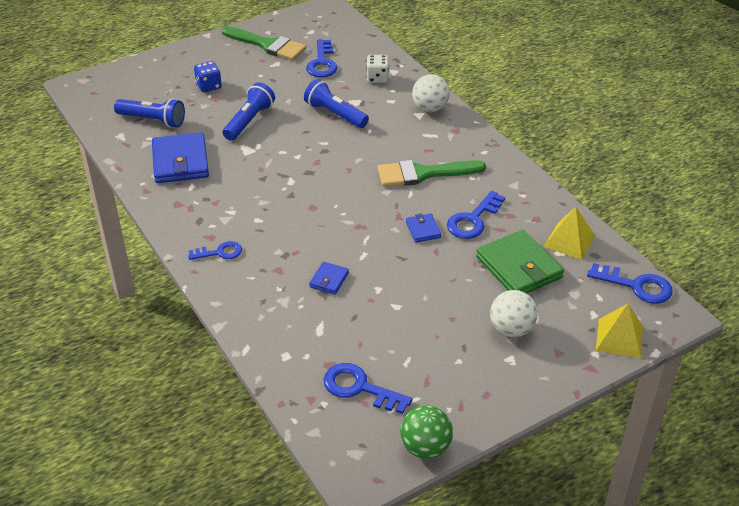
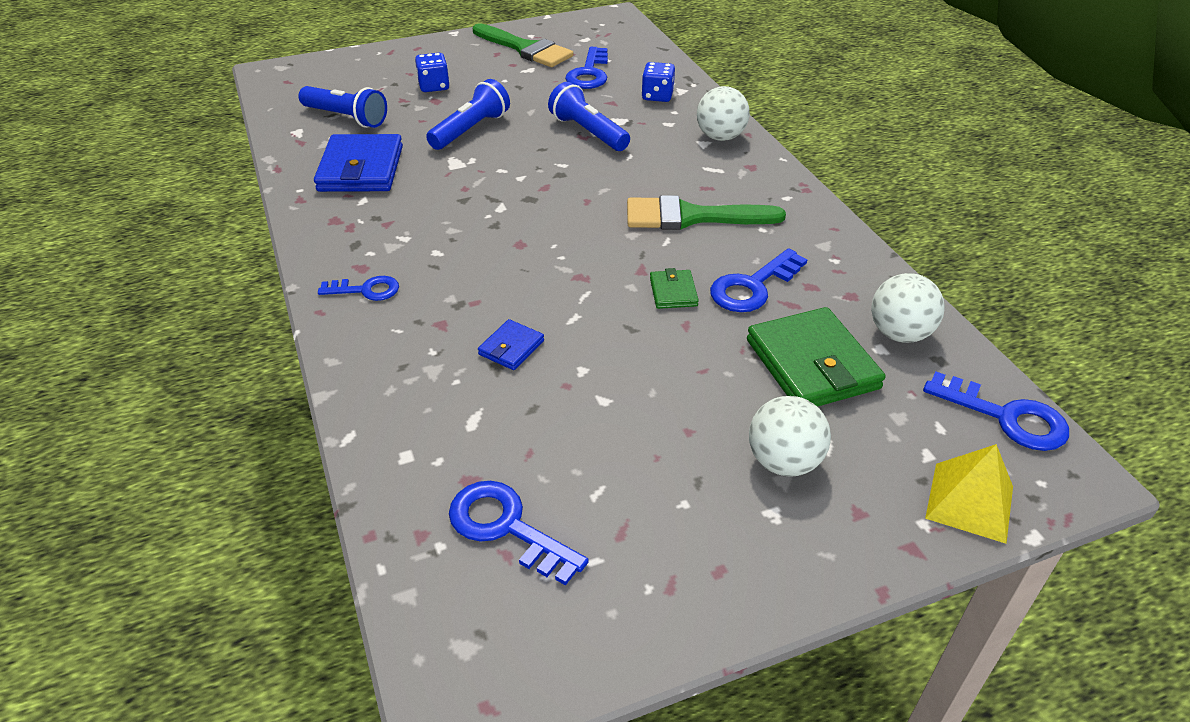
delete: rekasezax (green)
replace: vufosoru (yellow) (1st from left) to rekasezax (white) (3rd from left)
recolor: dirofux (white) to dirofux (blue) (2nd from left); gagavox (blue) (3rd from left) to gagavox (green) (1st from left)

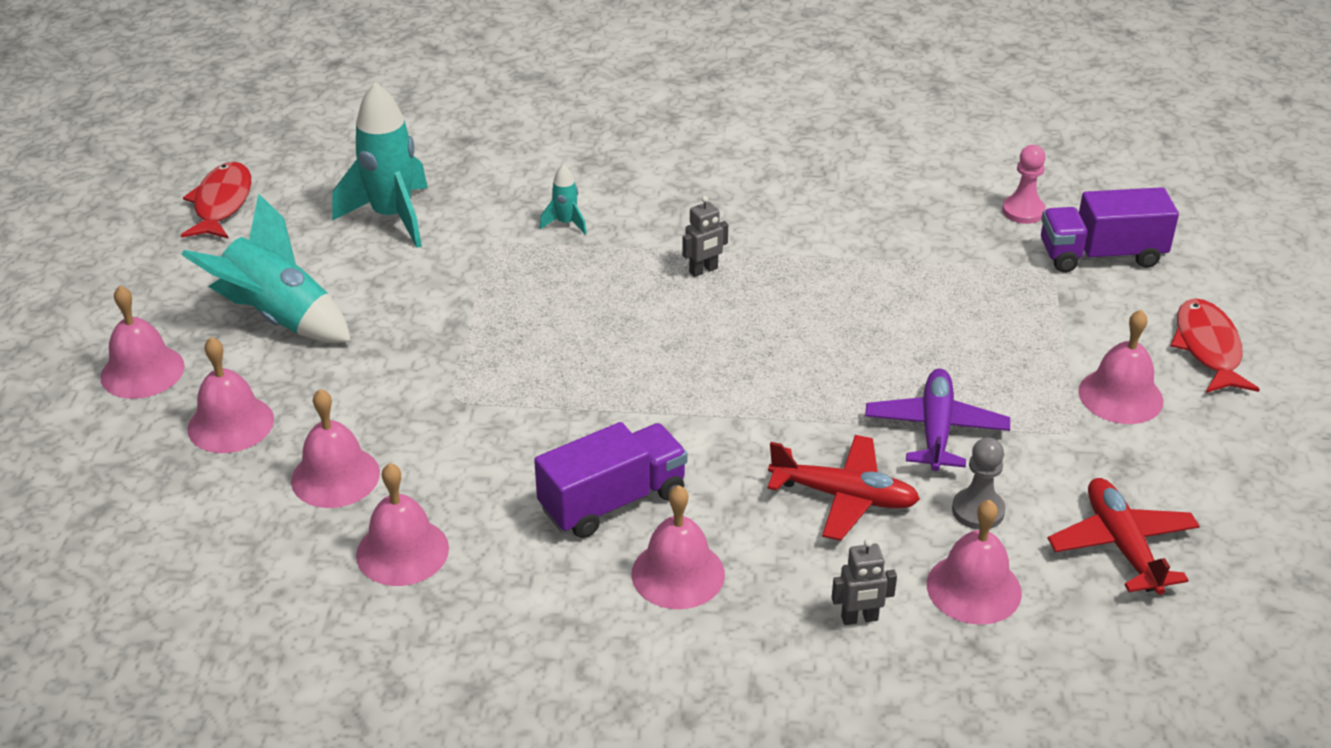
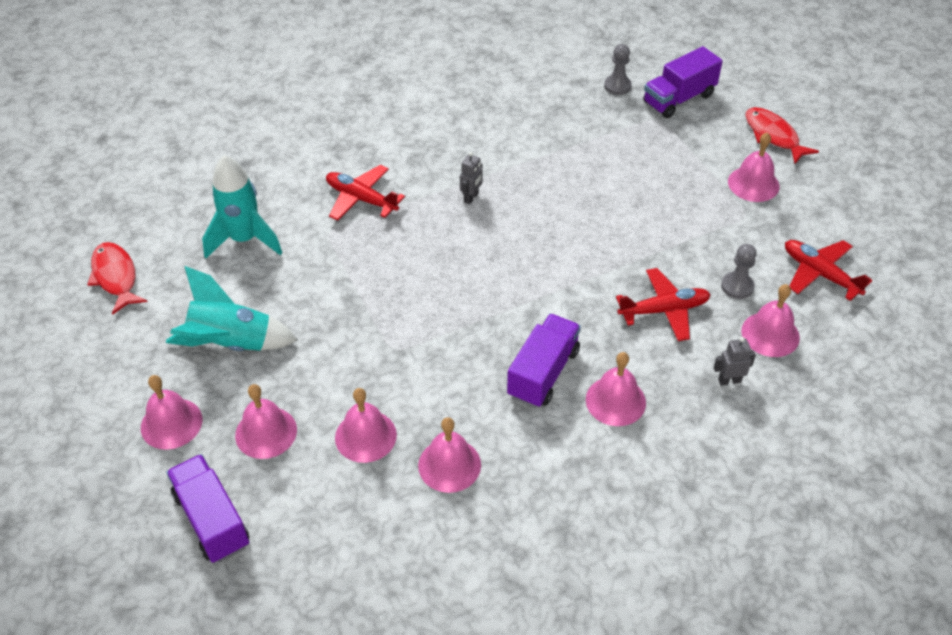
delete: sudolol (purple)
insert: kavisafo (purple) (1st from left)
replace: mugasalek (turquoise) (3rd from left) to sudolol (red) (1st from left)
recolor: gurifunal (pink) to gurifunal (grey) (1st from left)
rotate: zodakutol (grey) (2nd from left) 150 degrees counterclockwise

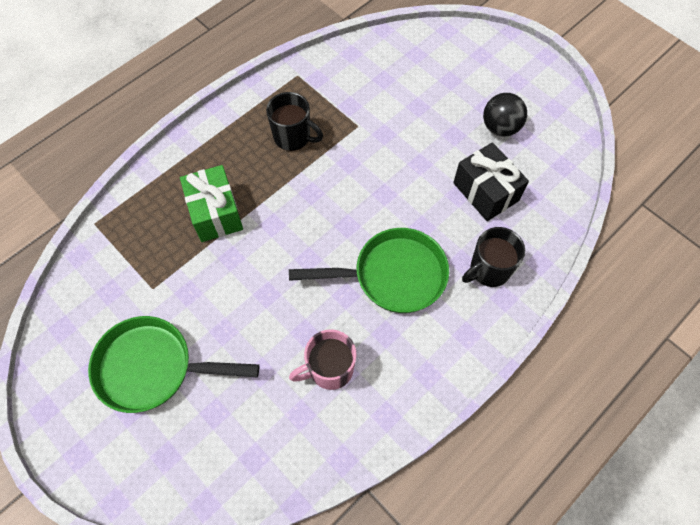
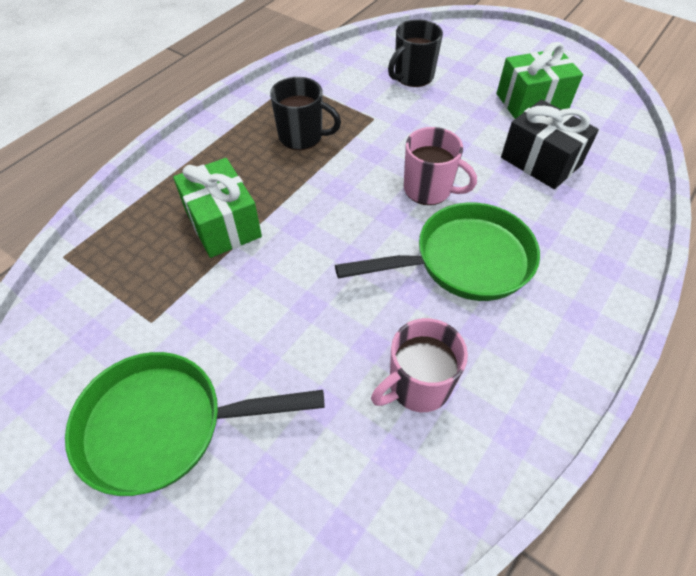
insert: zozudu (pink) (2nd from left)
move: zozudu (black) (2nd from left)
replace: rekasezax (black) to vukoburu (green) (2nd from left)

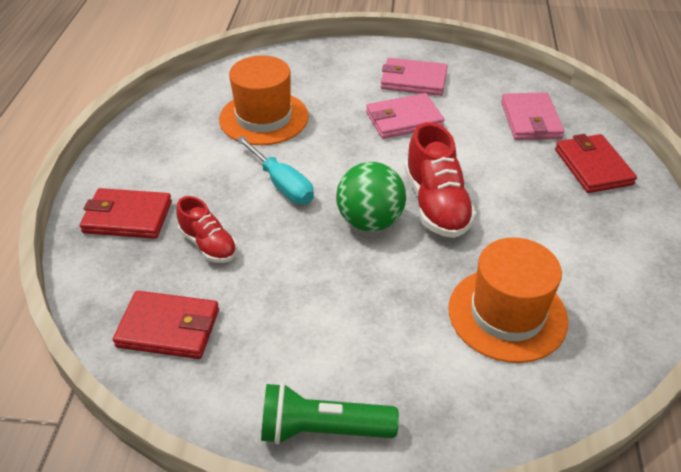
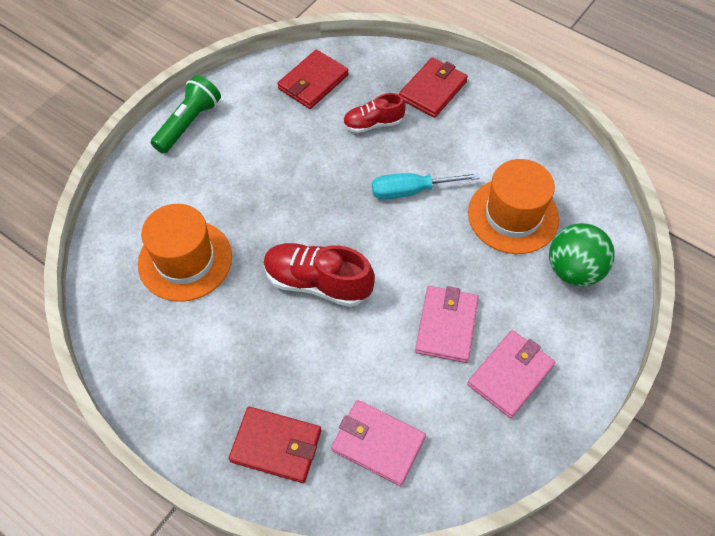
move: rekasezax (green)

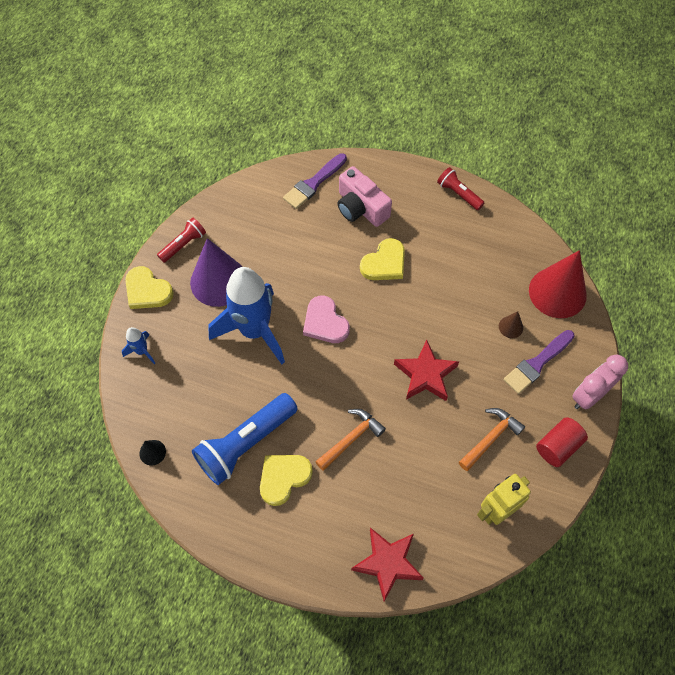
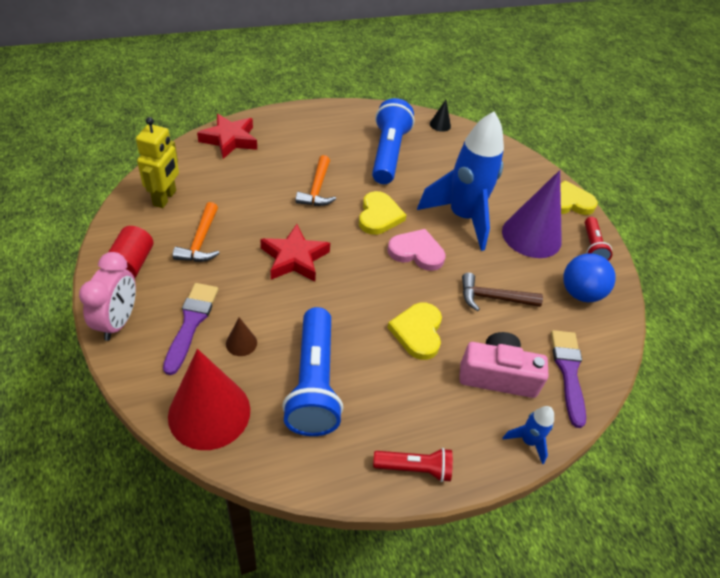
insert: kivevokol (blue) (1st from left); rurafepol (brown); rekasezax (blue)
move: mugasalek (blue) (1st from left in the first image) to mugasalek (blue) (2nd from left); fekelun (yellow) (2nd from left in the first image) to fekelun (yellow) (1st from left)

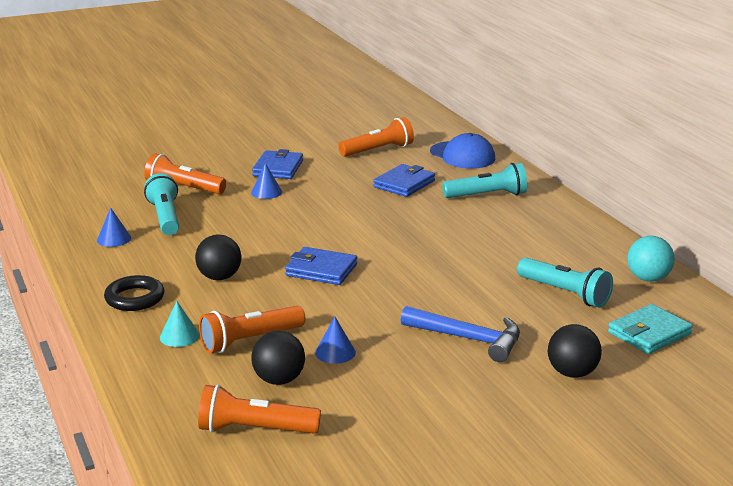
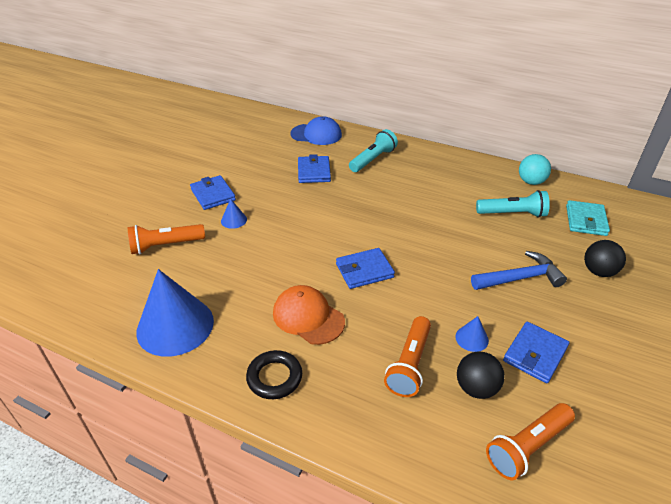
delete: kivevokol (turquoise) (1st from left); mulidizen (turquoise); kivevokol (orange) (4th from left)
insert: gagavox (blue) (4th from left)
replace: rekasezax (black) (1st from left) to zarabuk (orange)
resize: mulidizen (blue) (1st from left) x2.36

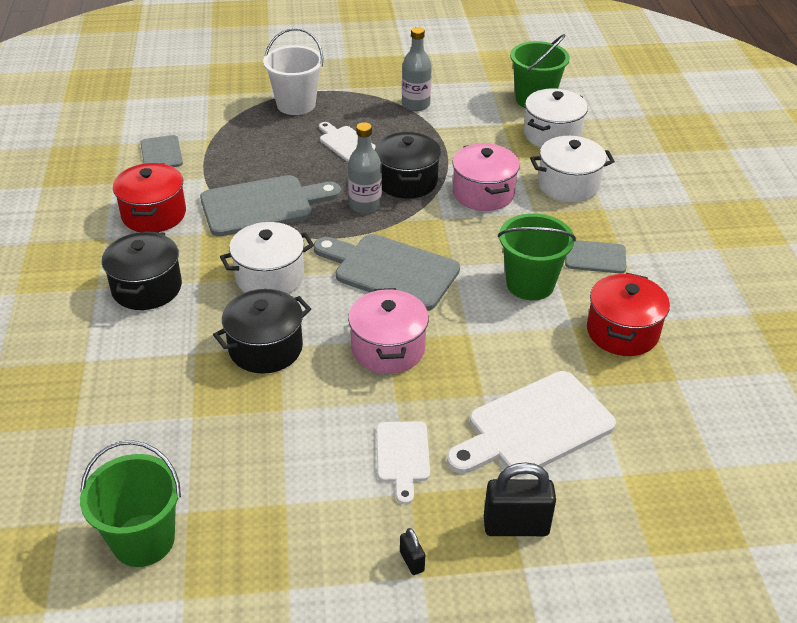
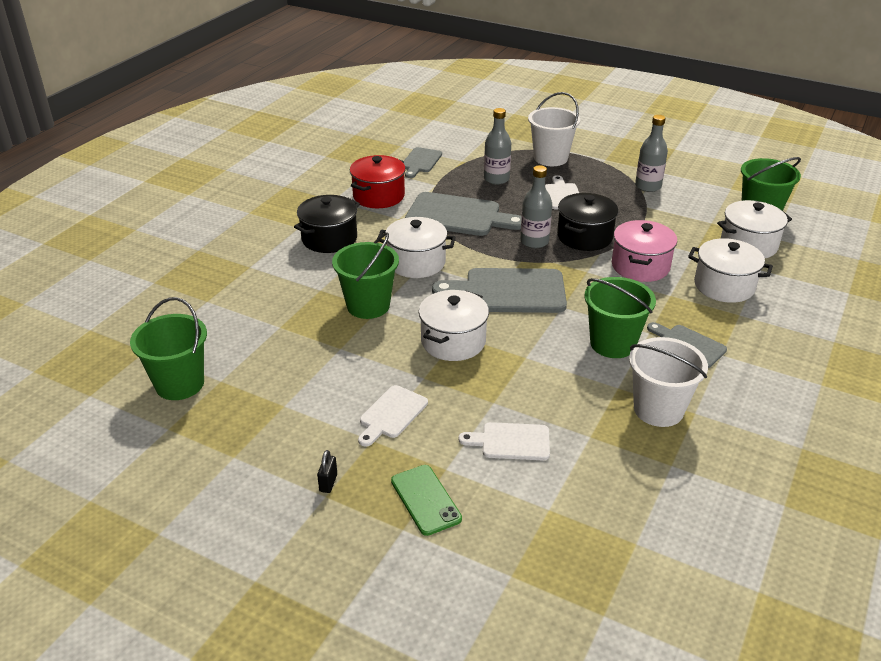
insert: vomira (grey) (1st from left)
replace: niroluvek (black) (2nd from left) to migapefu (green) (2nd from left); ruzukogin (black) (2nd from left) to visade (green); niroluvek (red) (2nd from left) to migapefu (white) (2nd from left)
recolor: niroluvek (pink) (1st from left) to niroluvek (white) (2nd from left)
rotate: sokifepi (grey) (3rd from left) 60 degrees counterclockwise
resize: sokifepi (white) (3rd from left in the first image) x0.56

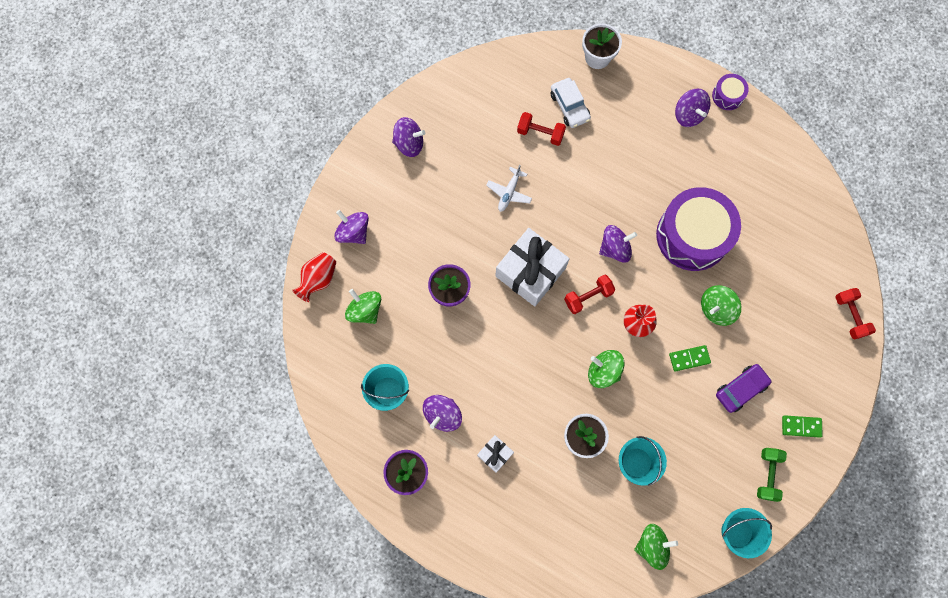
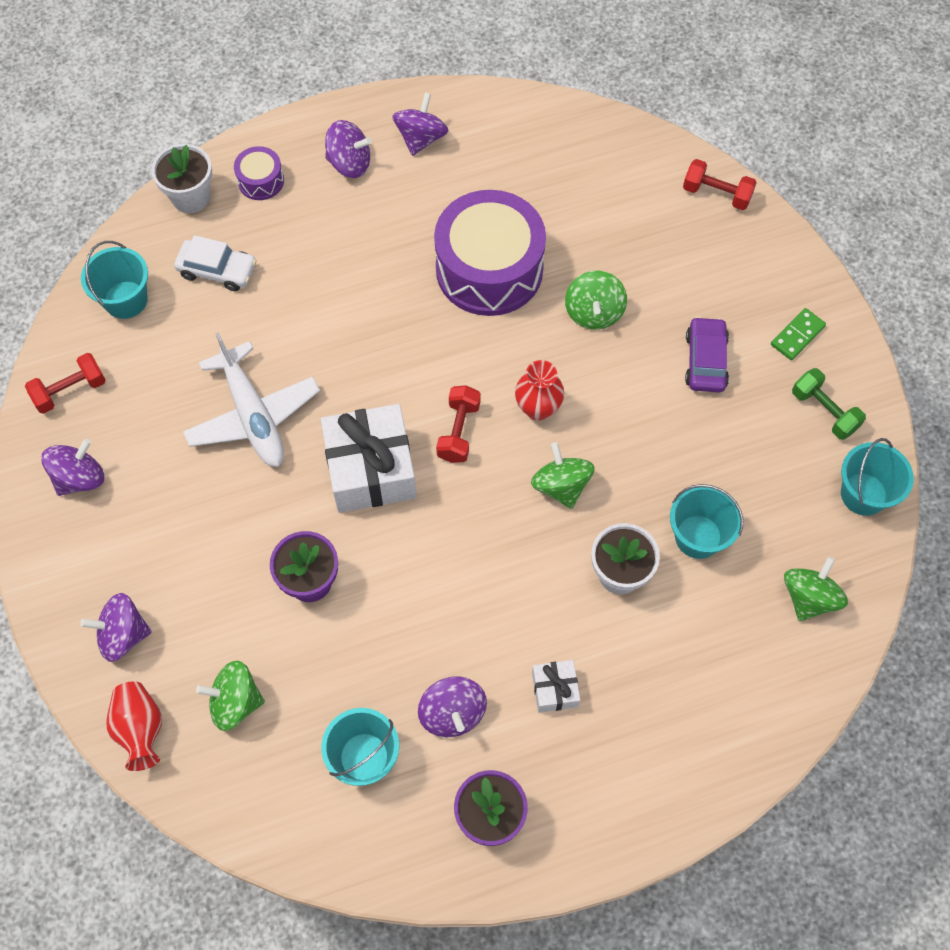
delete: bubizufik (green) (1st from left)
insert: migapefu (turquoise) (1st from left)
move: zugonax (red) (1st from left); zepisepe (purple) (4th from left); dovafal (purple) (2nd from left in the first image) to dovafal (purple) (1st from left)
rotate: zepisepe (green) (2nd from left) 90 degrees clockwise
resize: sudolol (white) x1.87

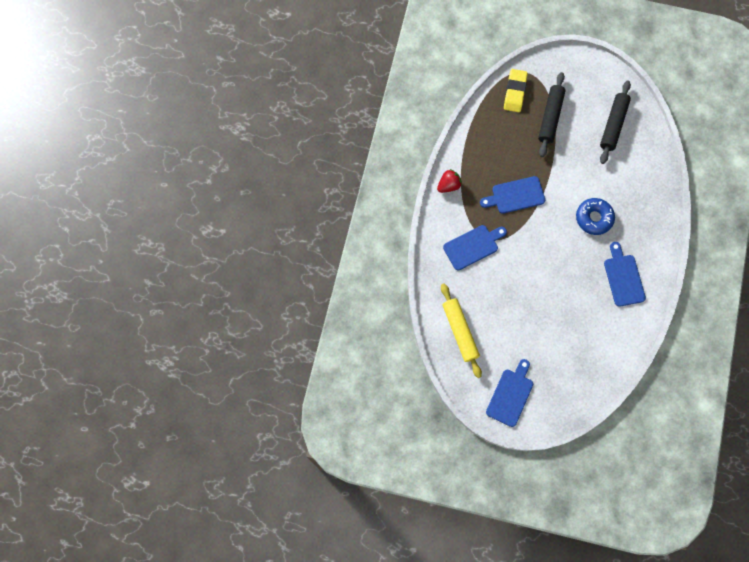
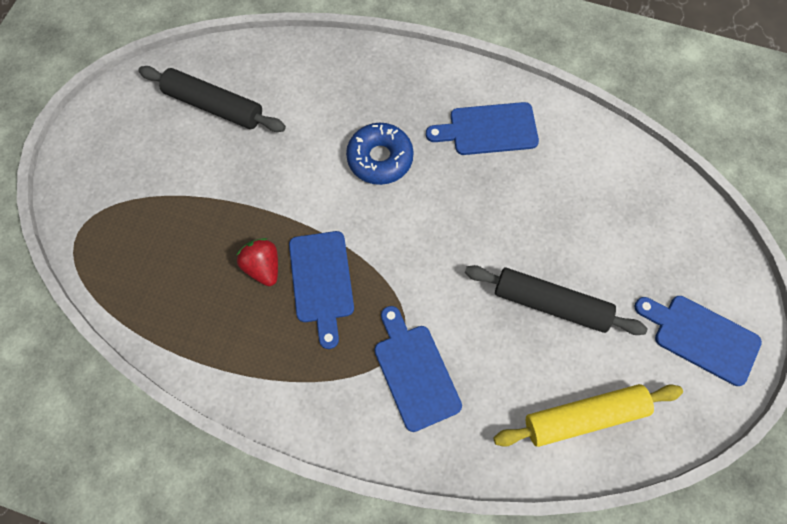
delete: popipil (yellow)
move: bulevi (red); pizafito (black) (1st from left in the first image) to pizafito (black) (2nd from left)

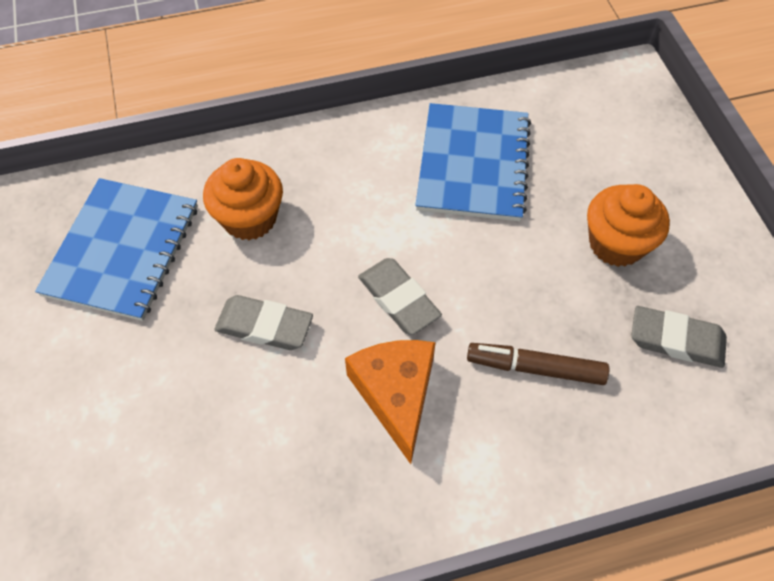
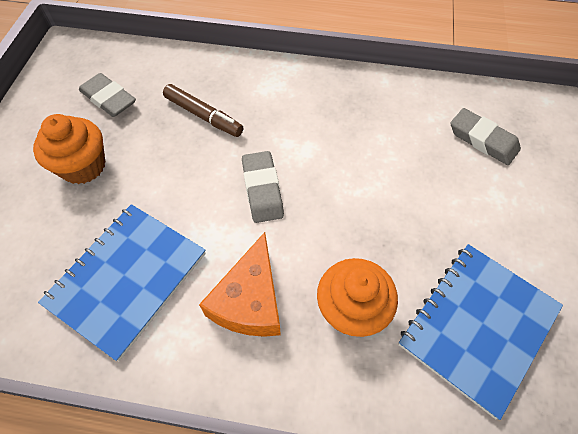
move: popipil (grey) (1st from left in the first image) to popipil (grey) (3rd from left); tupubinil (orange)

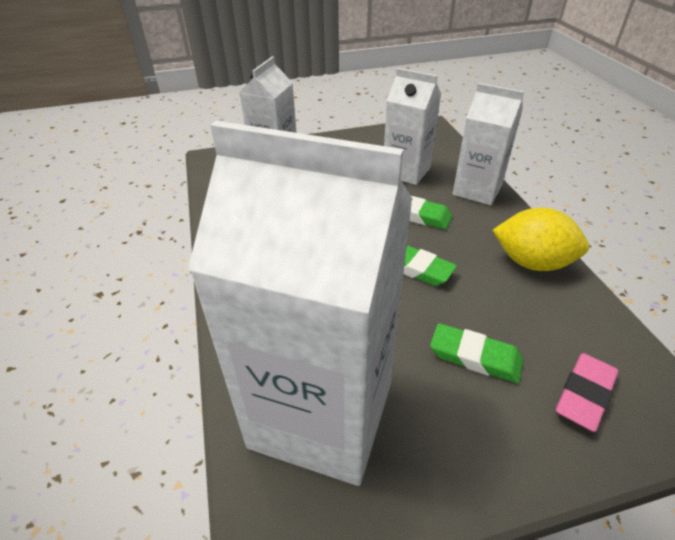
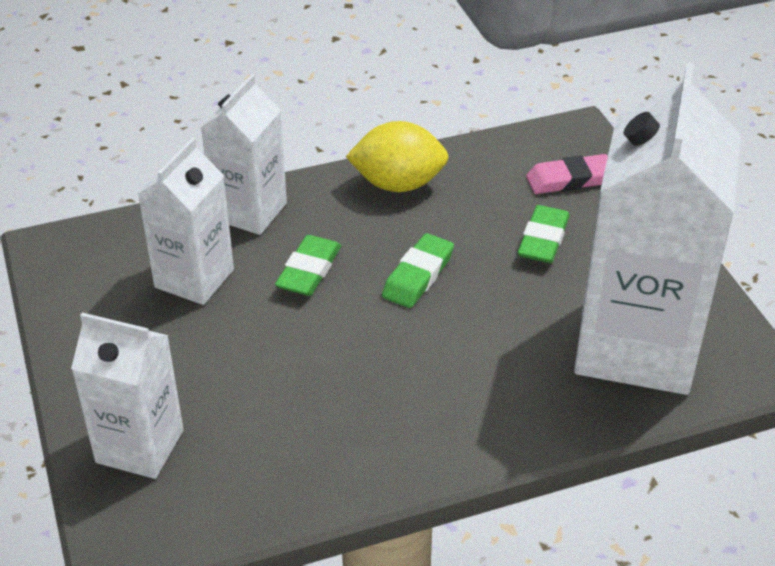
rotate: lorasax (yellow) 75 degrees clockwise; popipil (pink) 45 degrees counterclockwise

